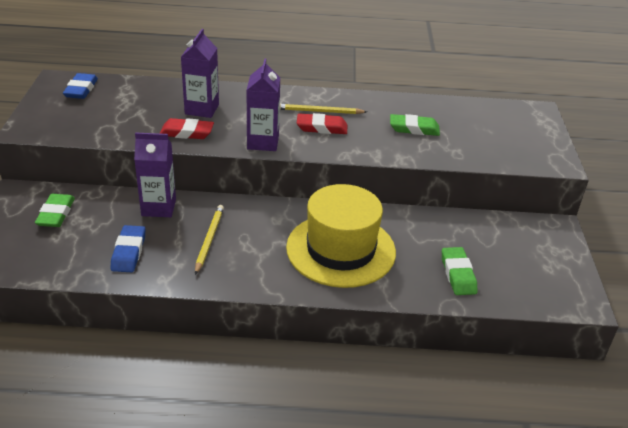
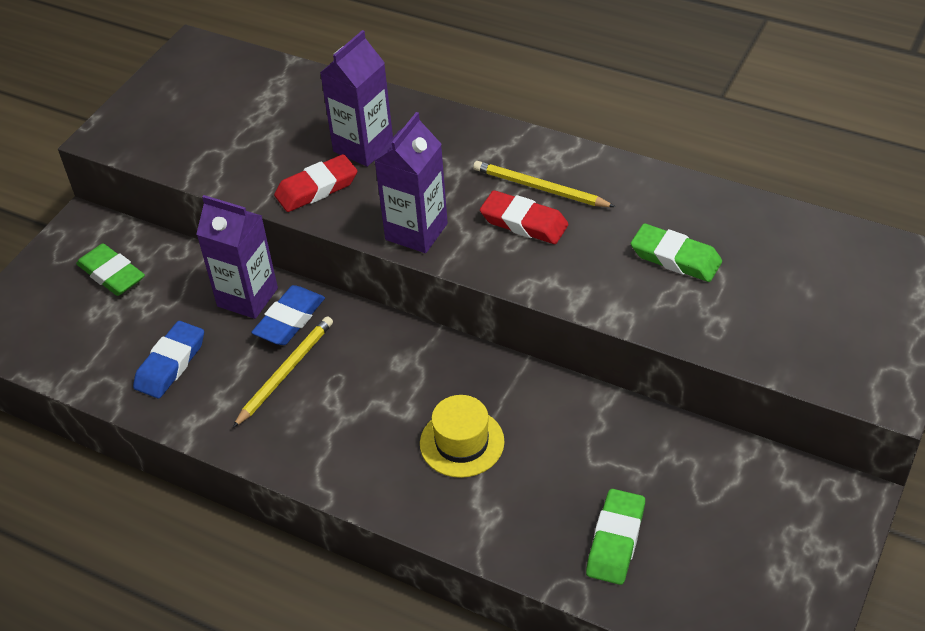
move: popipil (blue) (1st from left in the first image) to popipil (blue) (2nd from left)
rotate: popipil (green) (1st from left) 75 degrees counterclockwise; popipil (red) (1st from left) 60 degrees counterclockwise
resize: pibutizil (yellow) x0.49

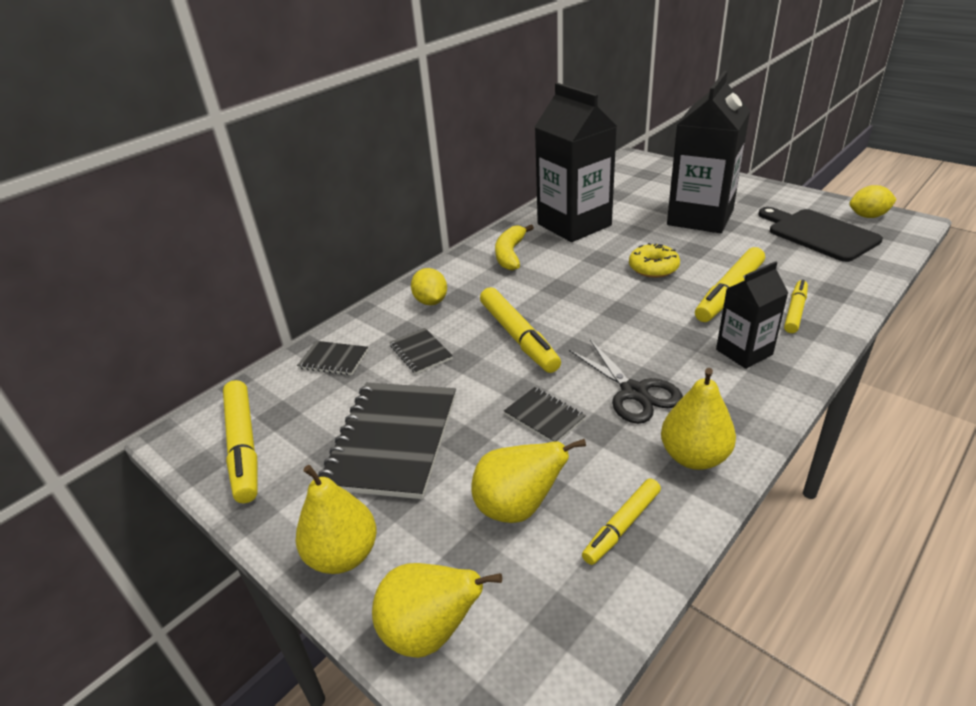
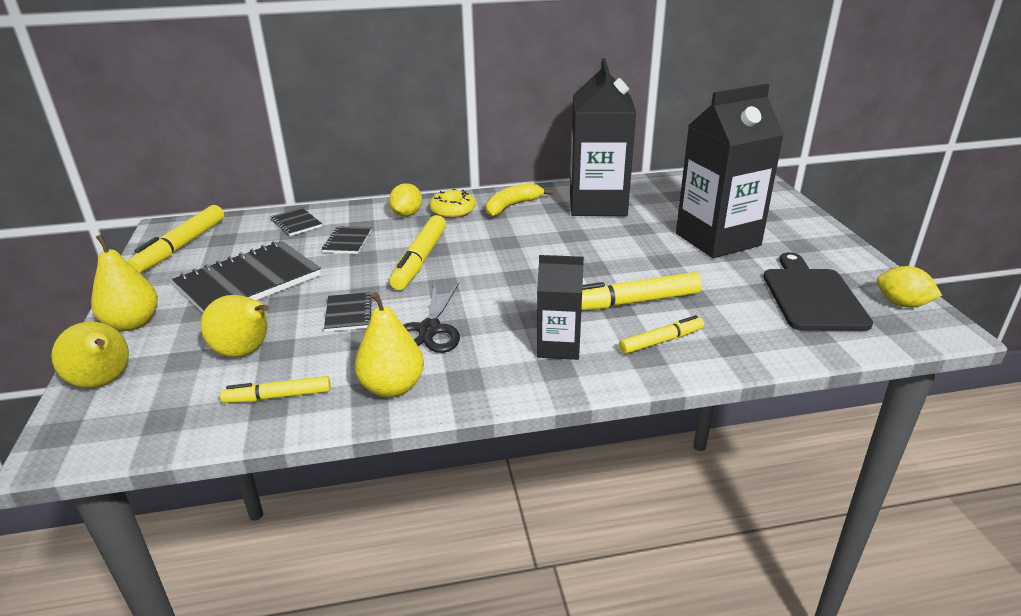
move: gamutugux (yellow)

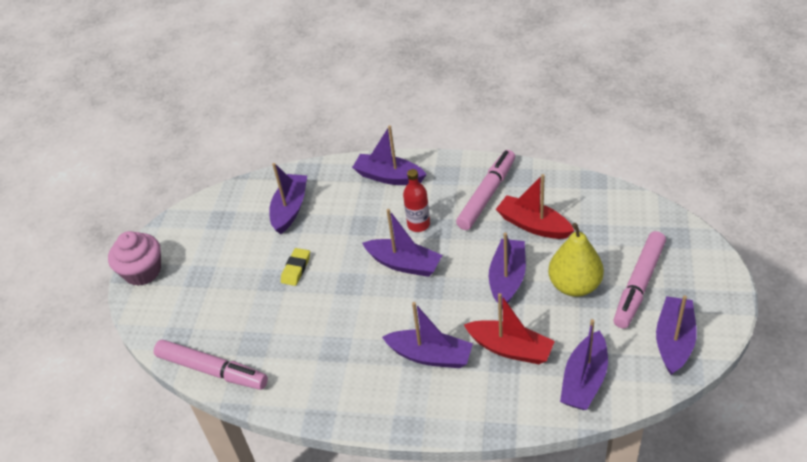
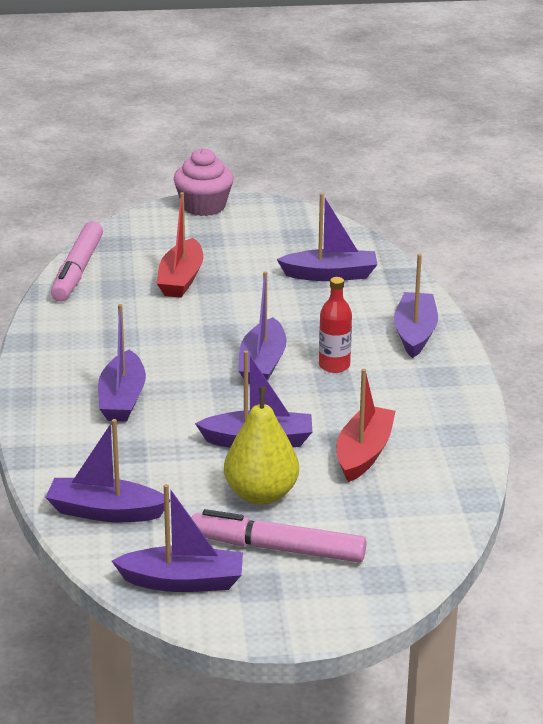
delete: popipil (yellow); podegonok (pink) (2nd from left)
move: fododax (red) (1st from left)

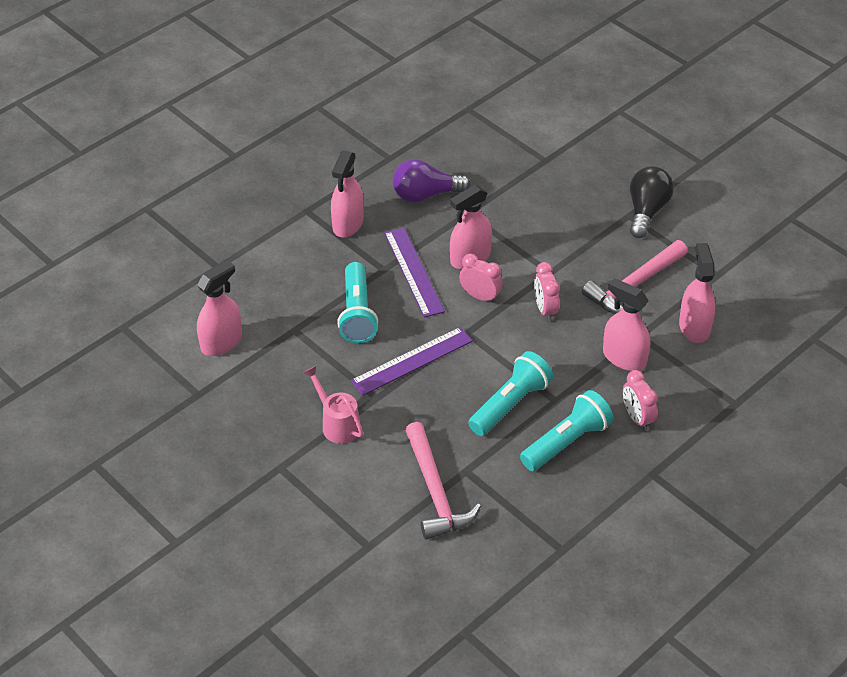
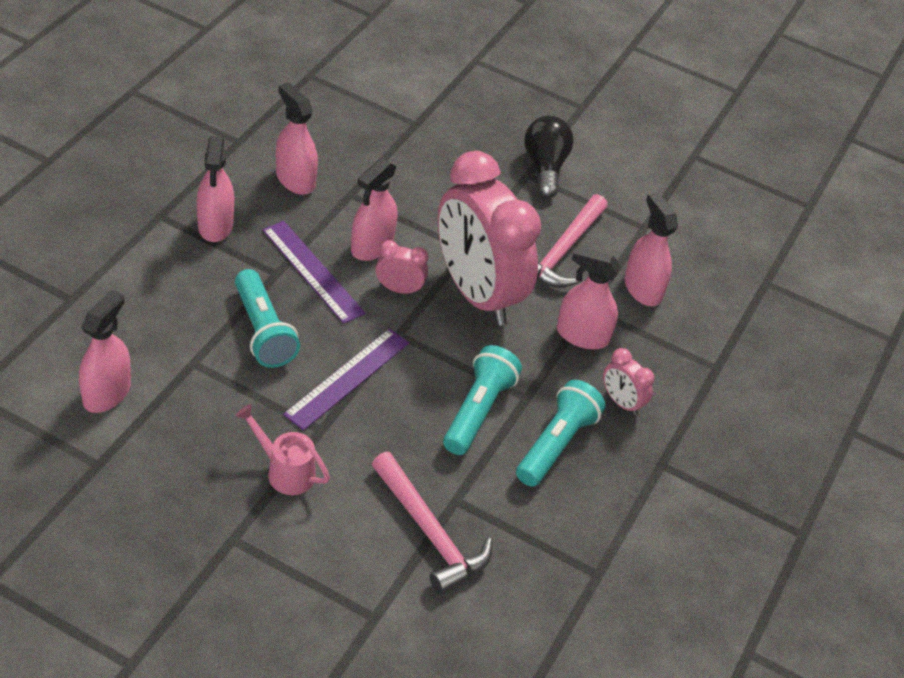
replace: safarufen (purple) to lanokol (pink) (3rd from left)
resize: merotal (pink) (2nd from left) x2.50

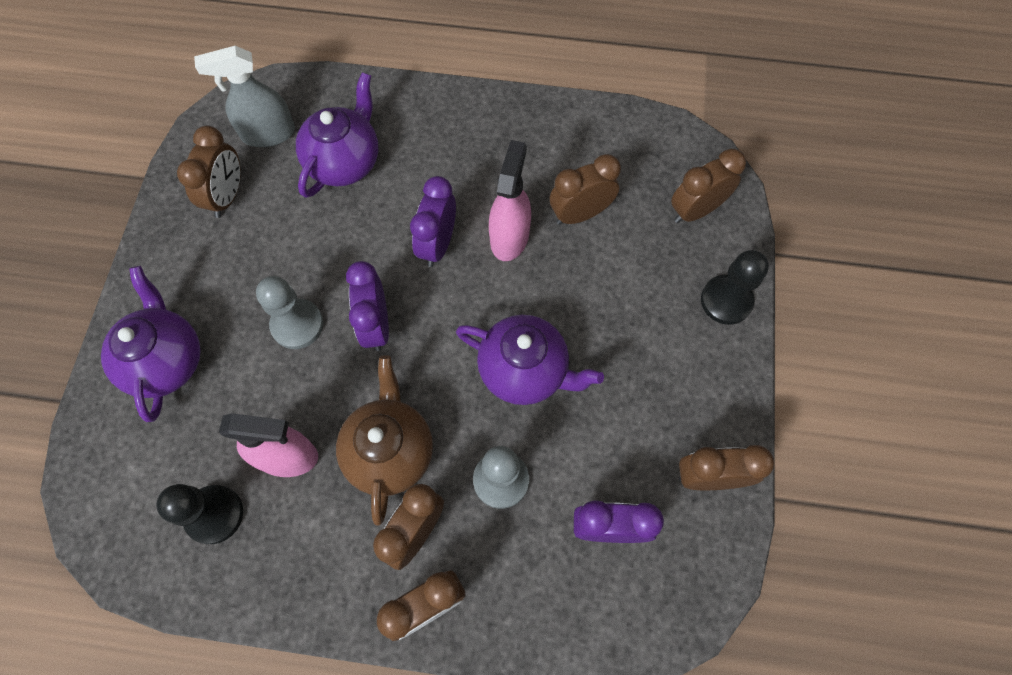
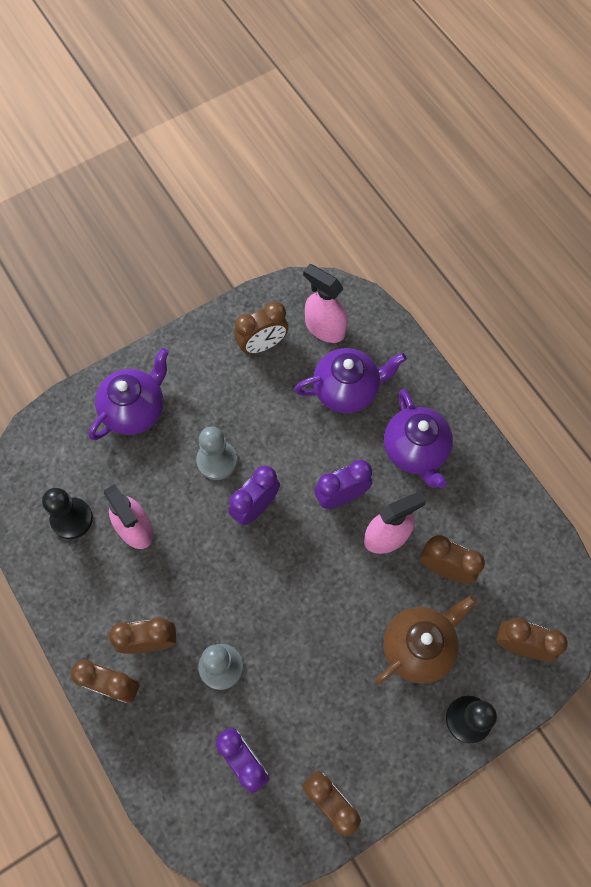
move: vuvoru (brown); vuvoru (purple) (3rd from left)
recolor: lanokol (grey) to lanokol (pink) (2nd from left)

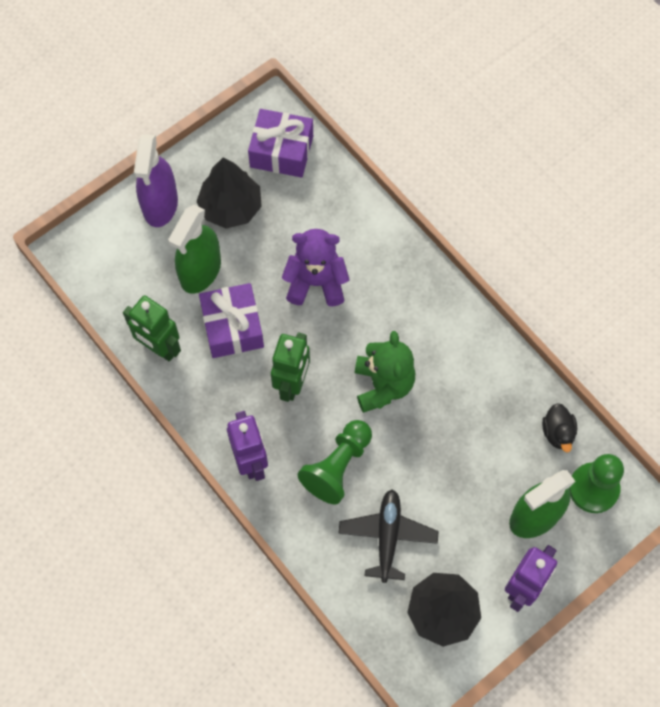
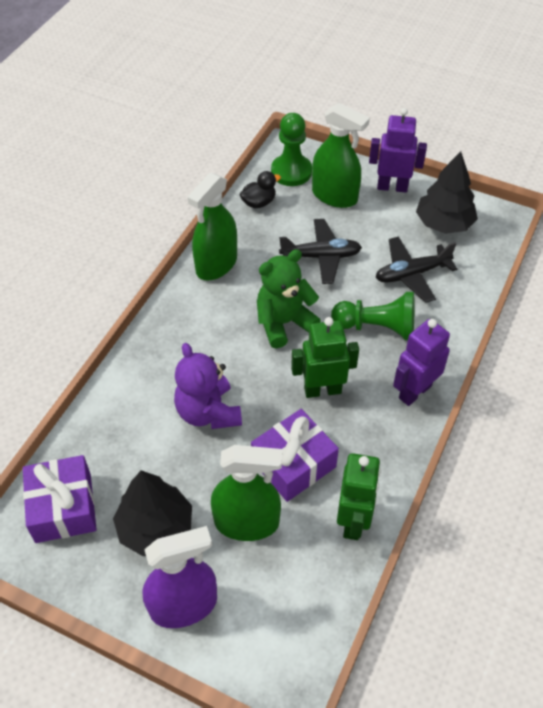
insert: lanokol (green) (1st from left); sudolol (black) (1st from left)

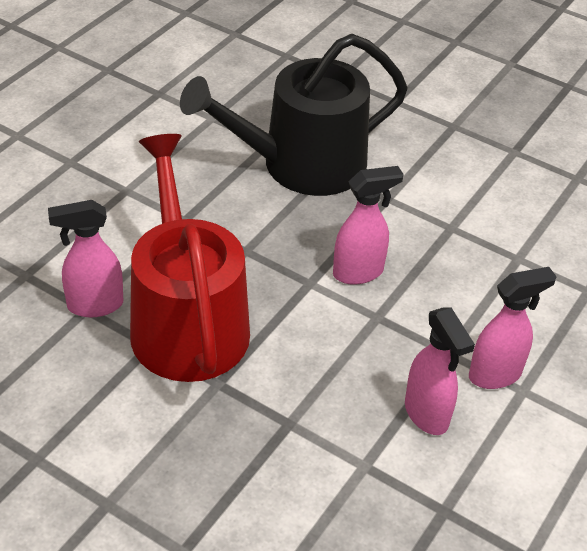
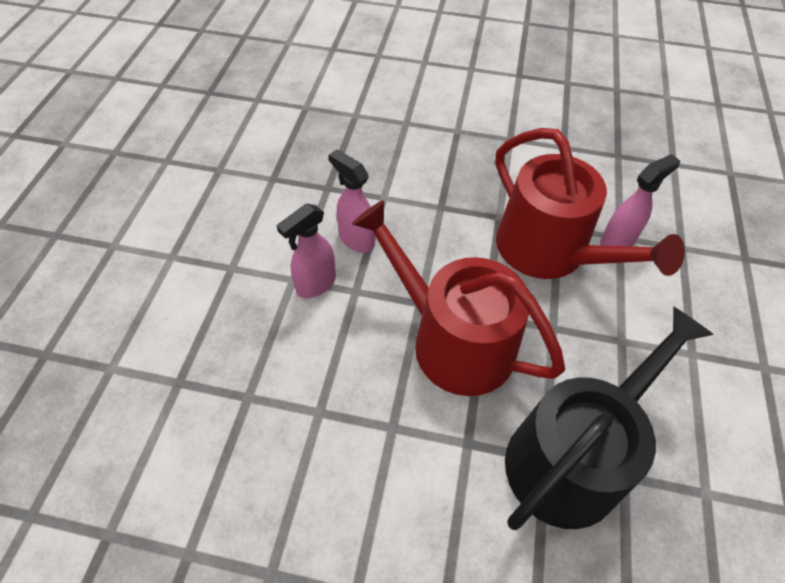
replace: lanokol (pink) (2nd from left) to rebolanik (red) (1st from left)

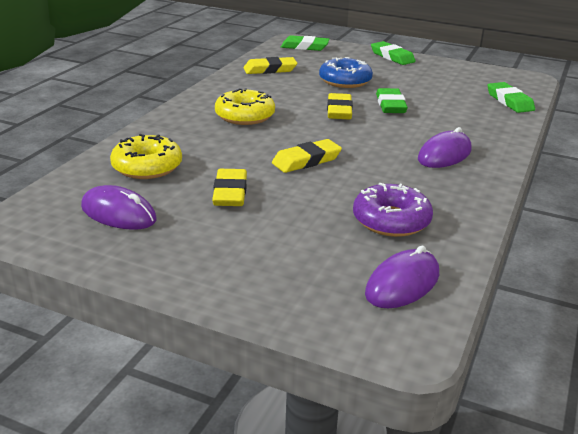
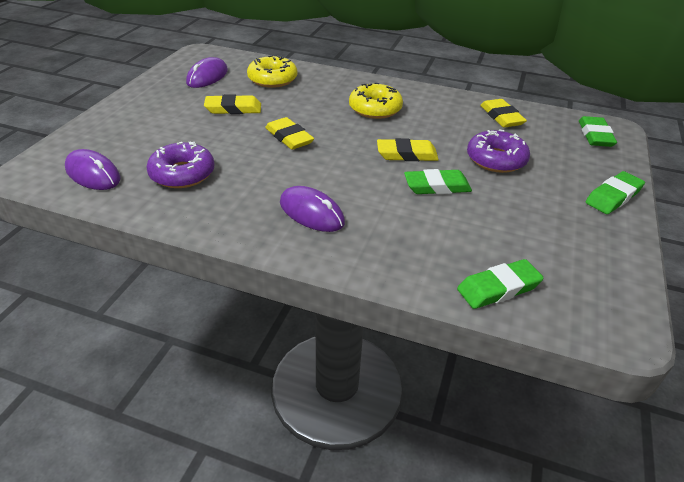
recolor: gamutugux (blue) to gamutugux (purple) (2nd from left)

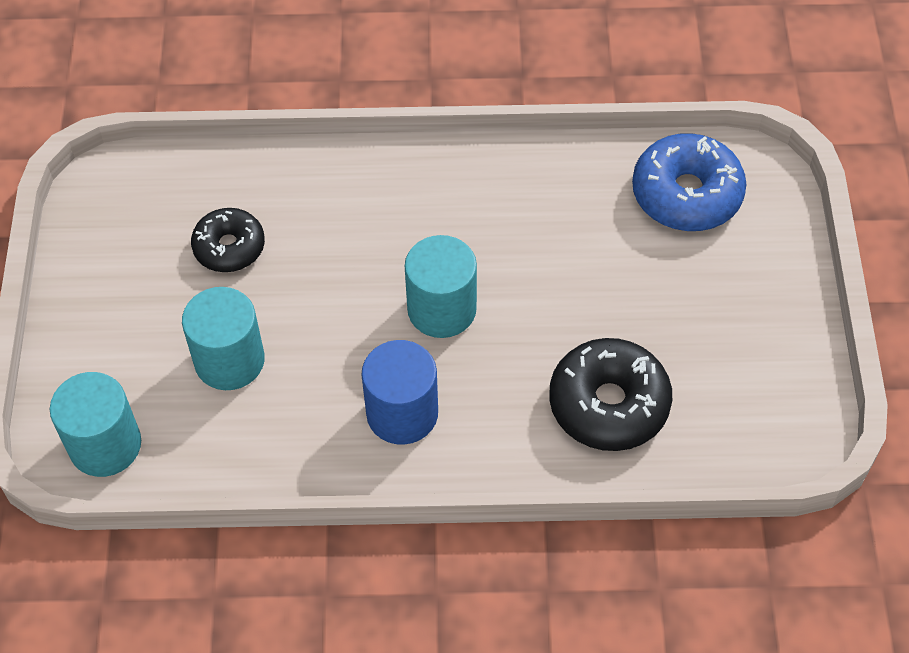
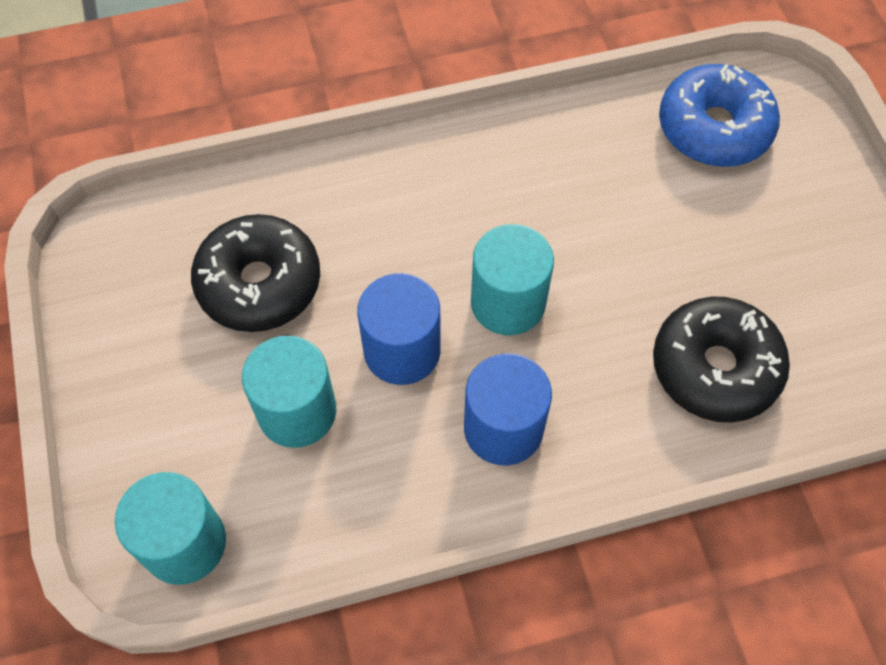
insert: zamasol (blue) (1st from left)
resize: gamutugux (black) (1st from left) x1.56

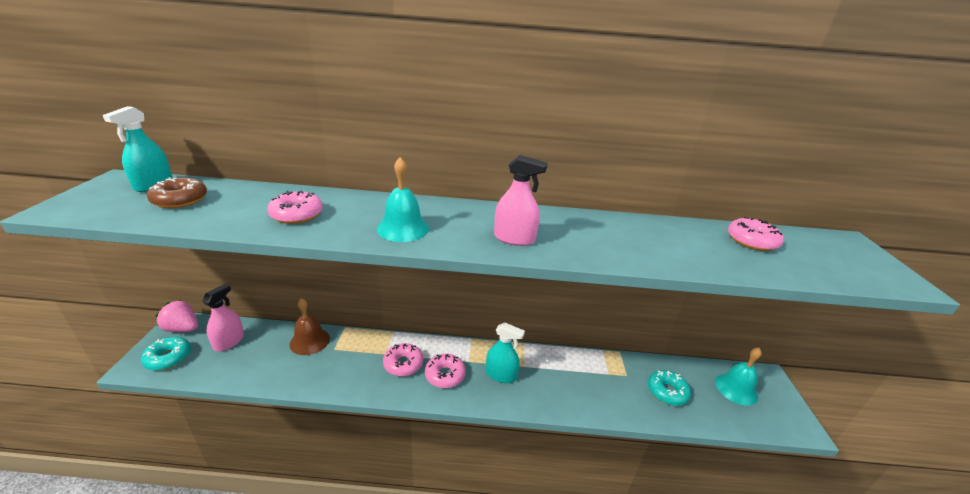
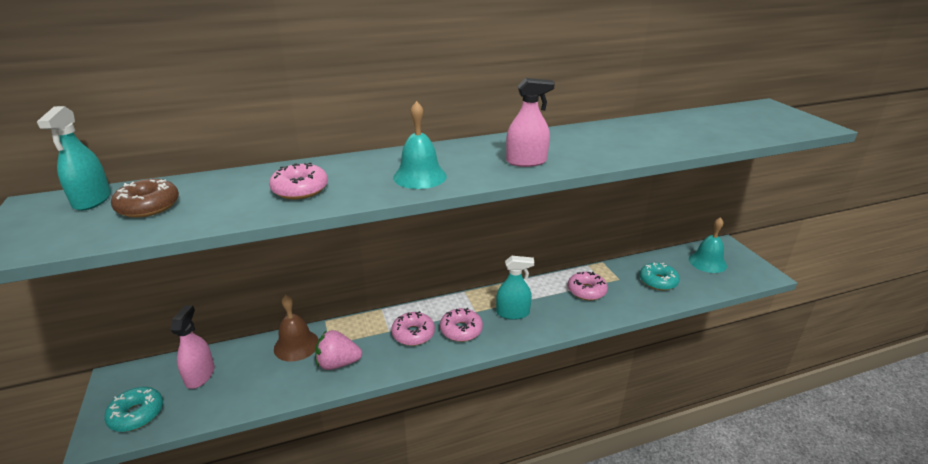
move: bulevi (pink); gamutugux (pink) (4th from left)

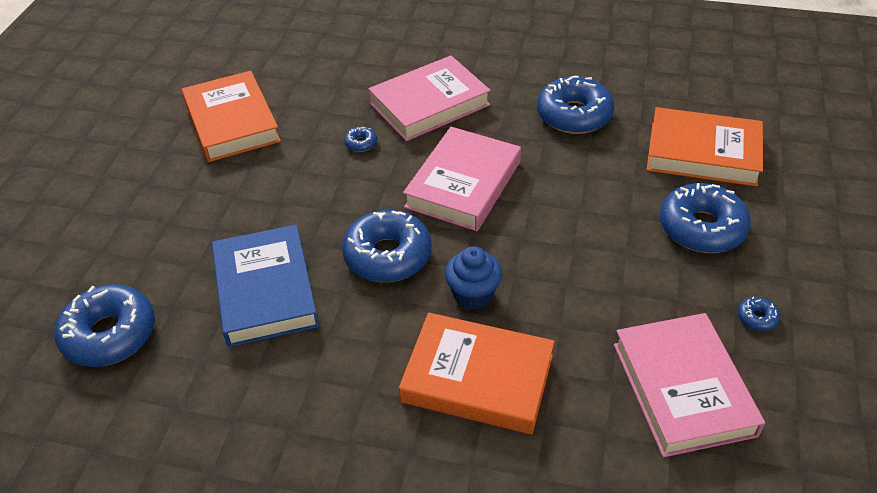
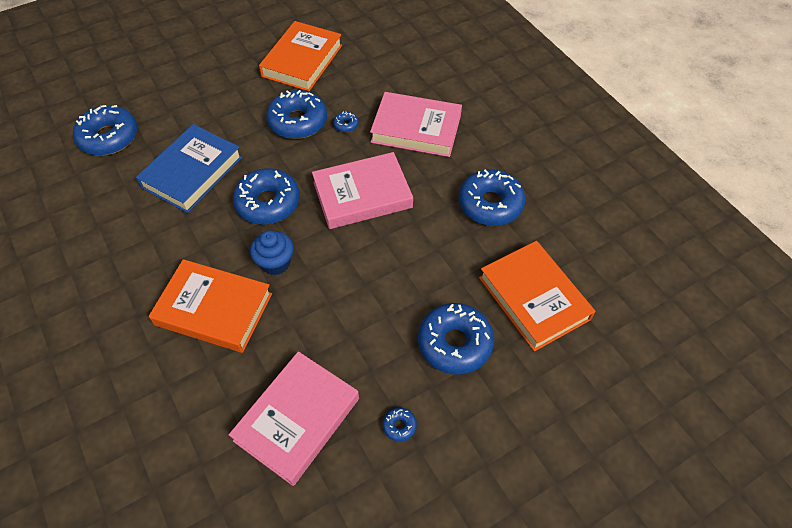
insert: gamutugux (blue) (3rd from left)
rotate: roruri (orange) (2nd from left in the first image) 45 degrees counterclockwise

